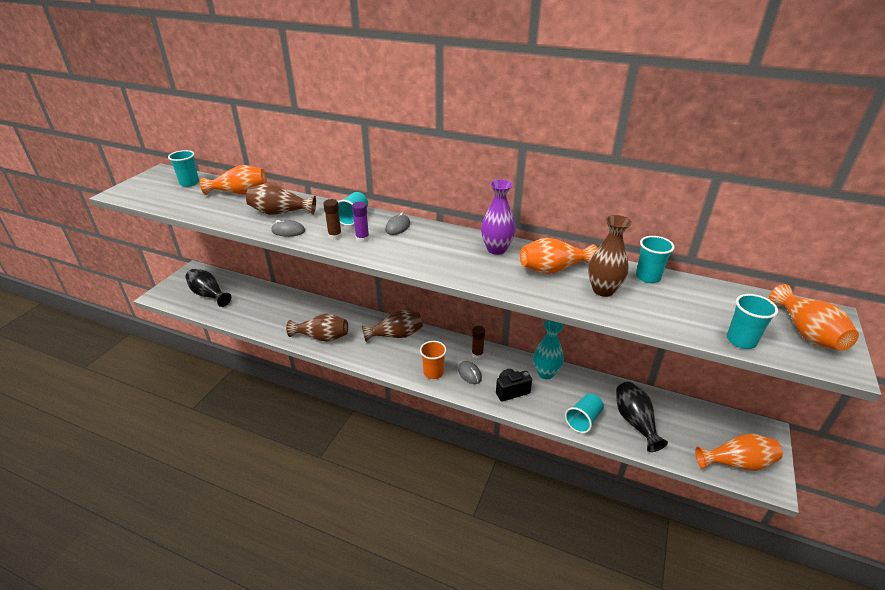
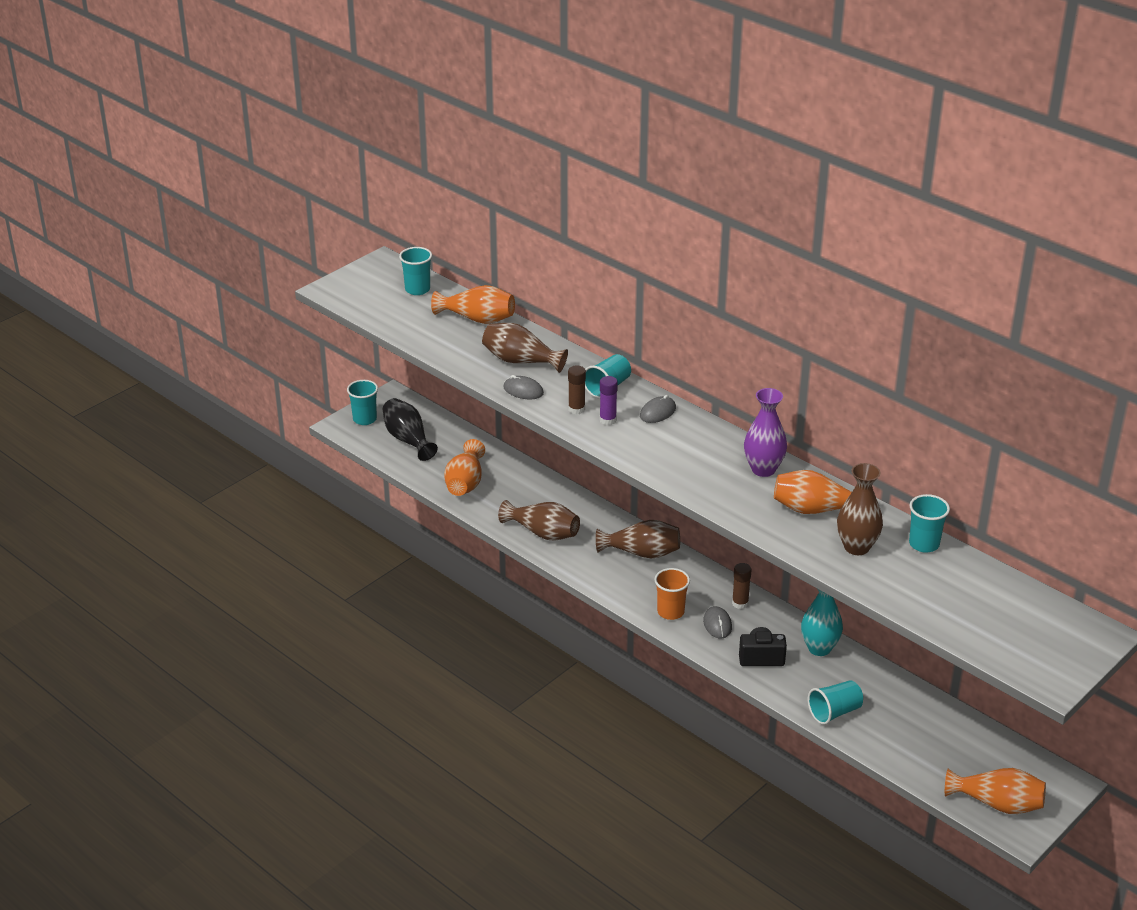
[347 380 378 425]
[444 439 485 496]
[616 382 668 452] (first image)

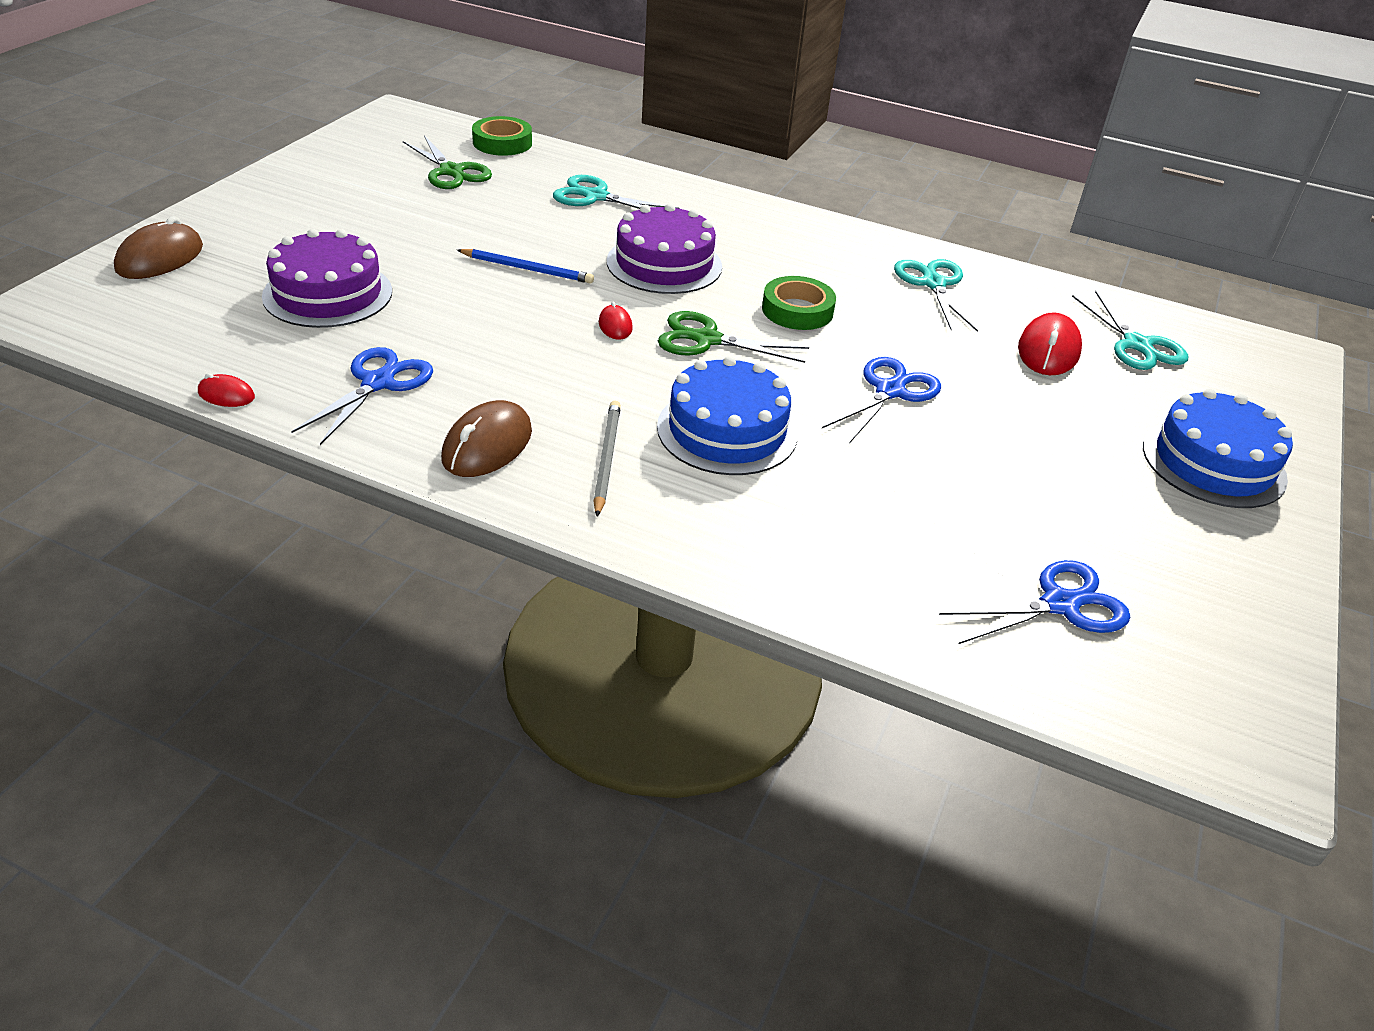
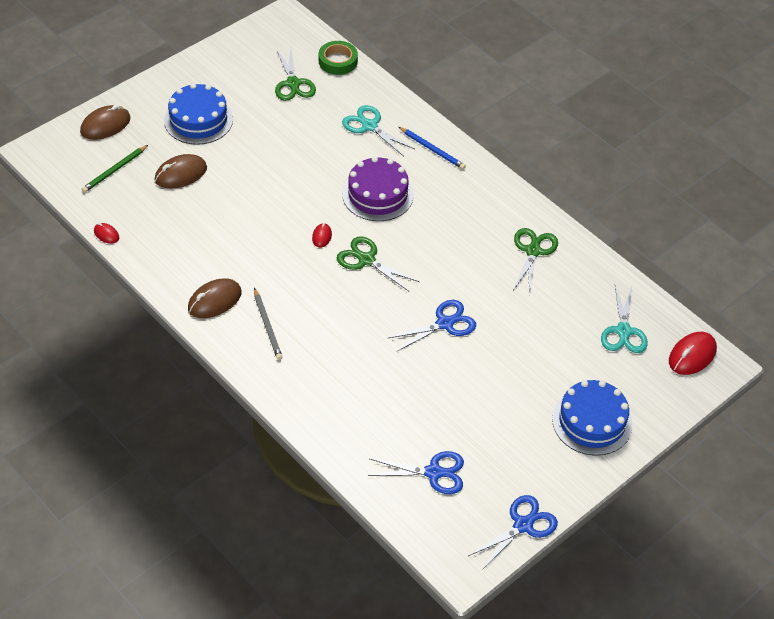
[82 145 148 193]
[154 154 207 189]
[164 83 233 145]
[254 288 283 360]
[399 127 466 169]
[468 495 558 570]
[513 228 558 292]
[669 332 717 375]
[762 276 836 330] (first image)

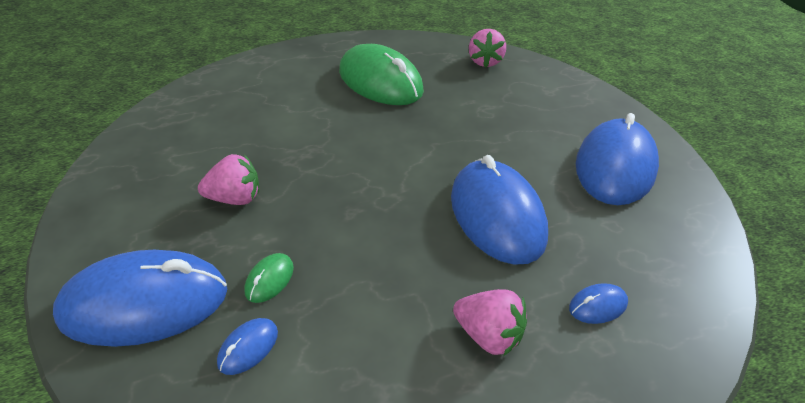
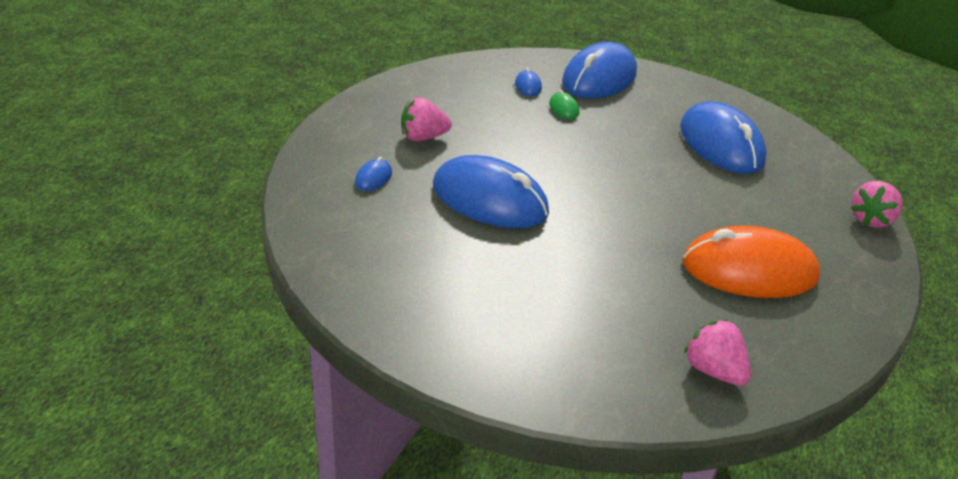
[680 101 767 174]
[683 226 820 298]
[851 181 903 228]

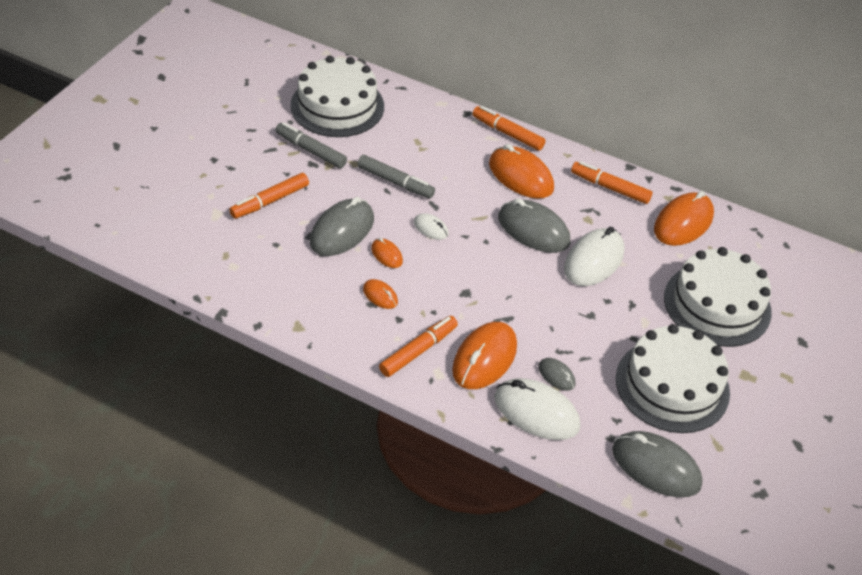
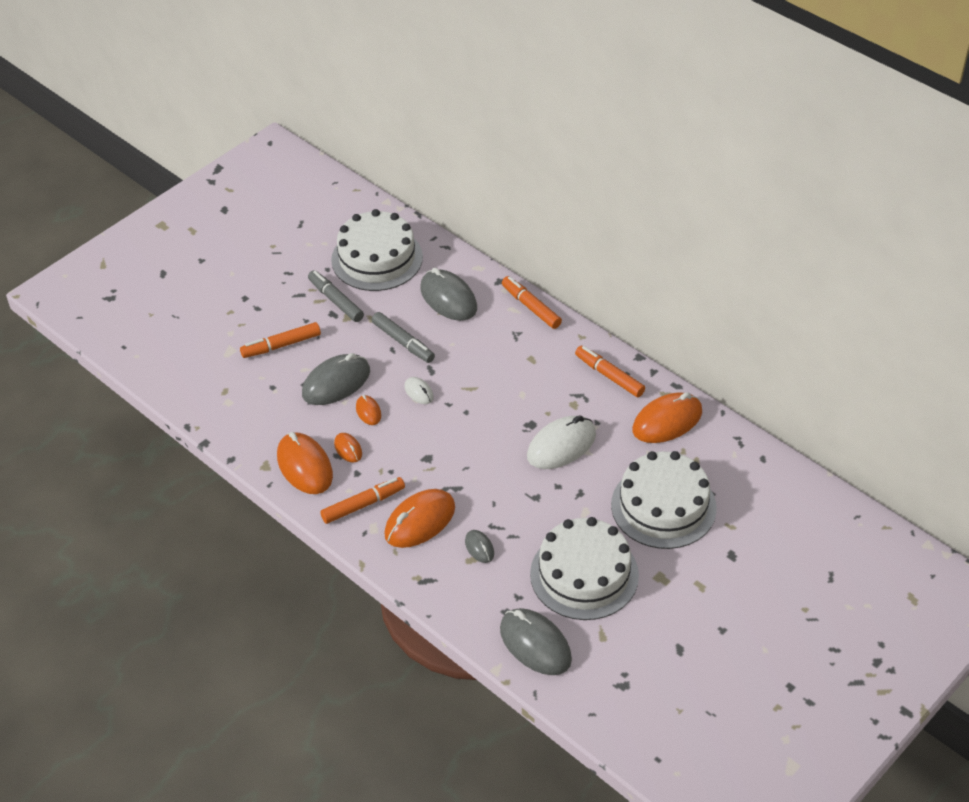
[277 432 333 494]
[420 268 477 321]
[494 378 581 440] (first image)

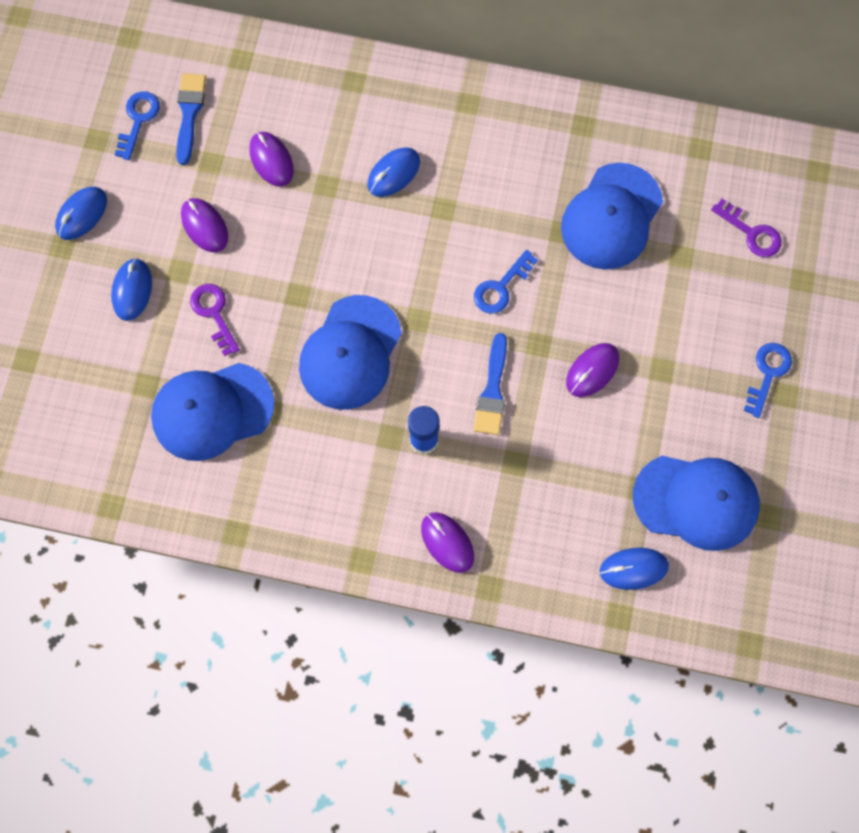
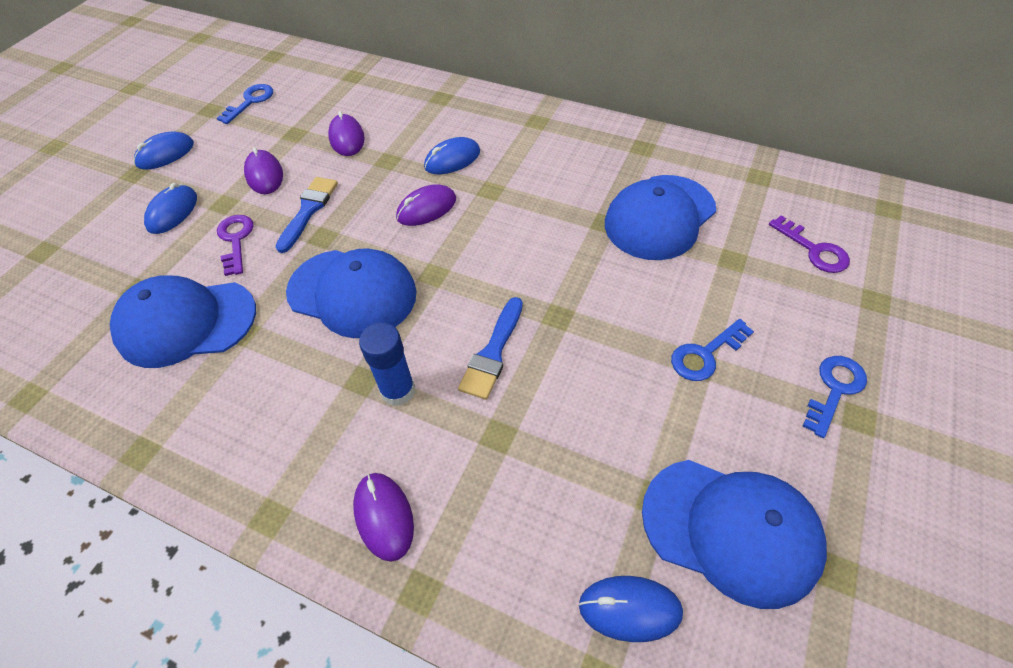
[275 177 338 253]
[286 248 416 338]
[396 184 456 226]
[671 319 754 381]

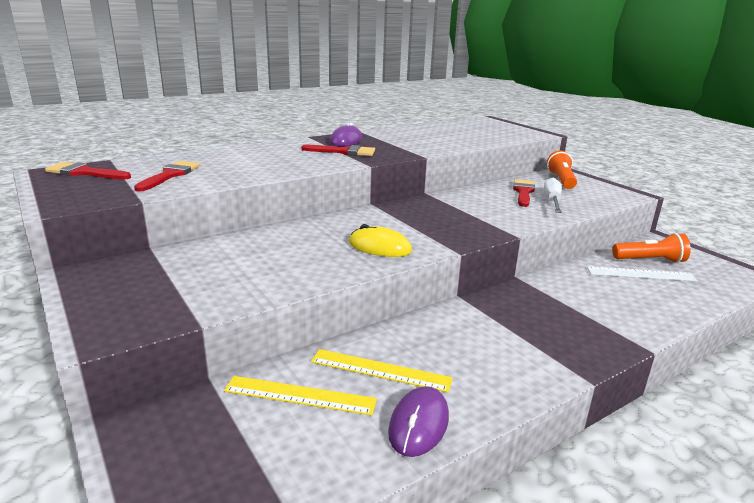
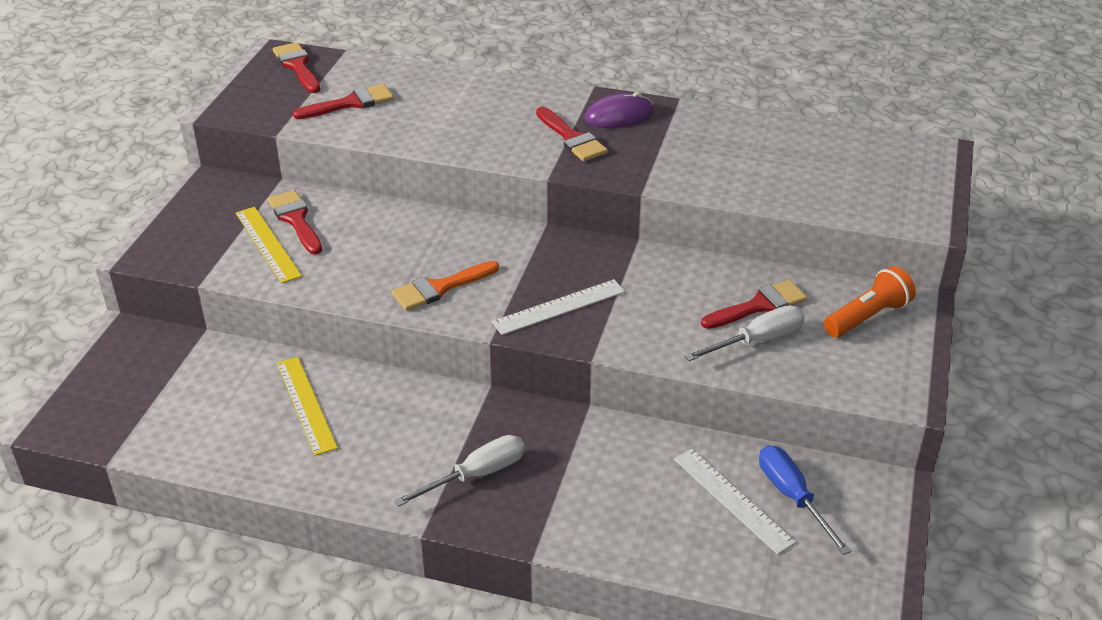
[236 207 302 283]
[268 190 322 255]
[392 261 499 311]
[394 435 525 507]
[492 279 625 335]
[759 445 851 555]
[388 386 449 457] (first image)

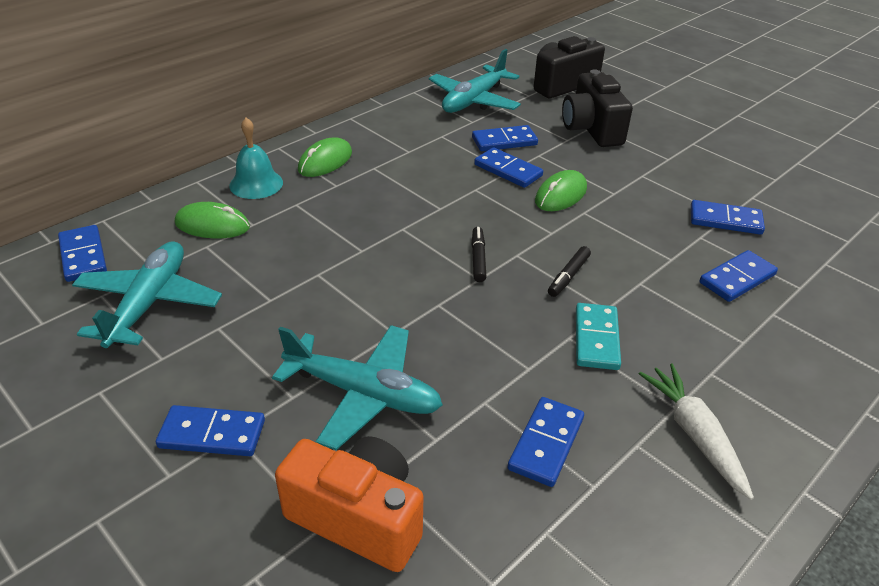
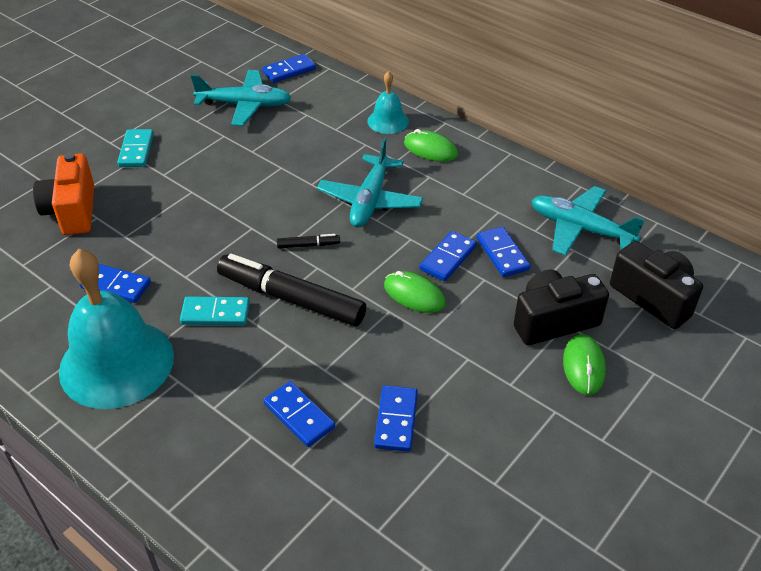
[33 153 94 235]
[59 249 174 409]
[117 129 154 167]
[217 254 366 326]
[317 138 423 227]
[563 334 606 395]

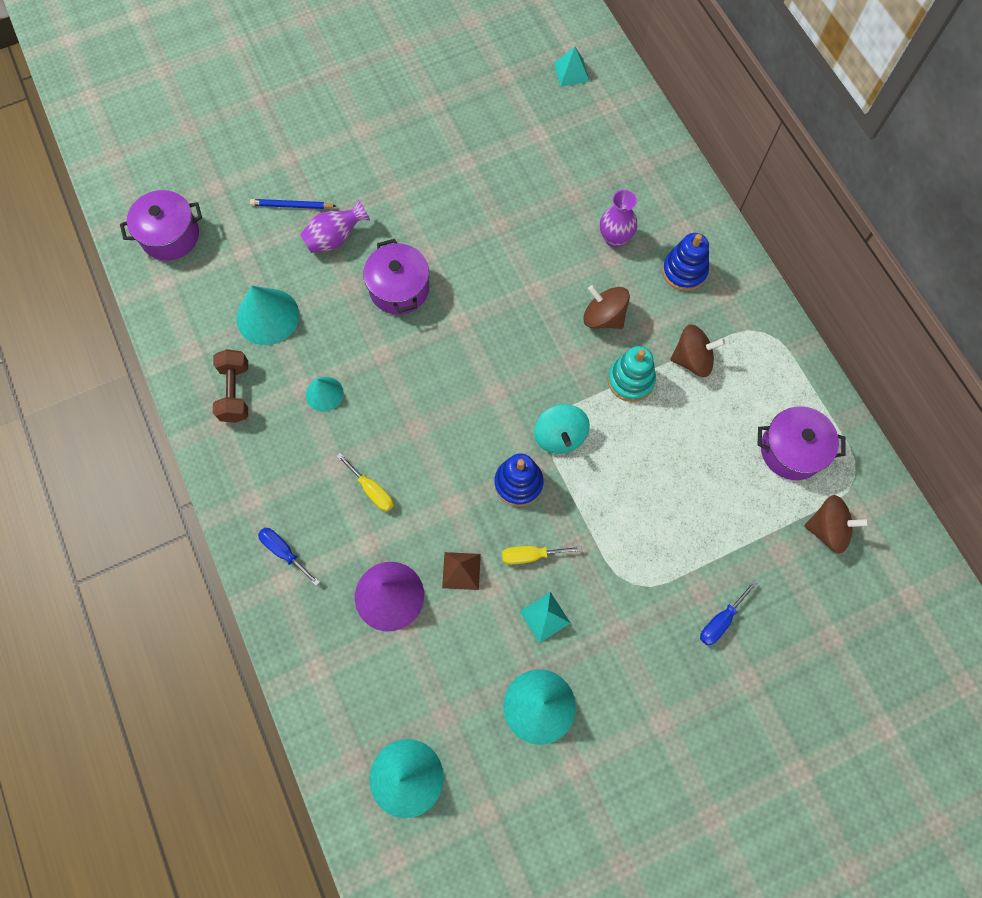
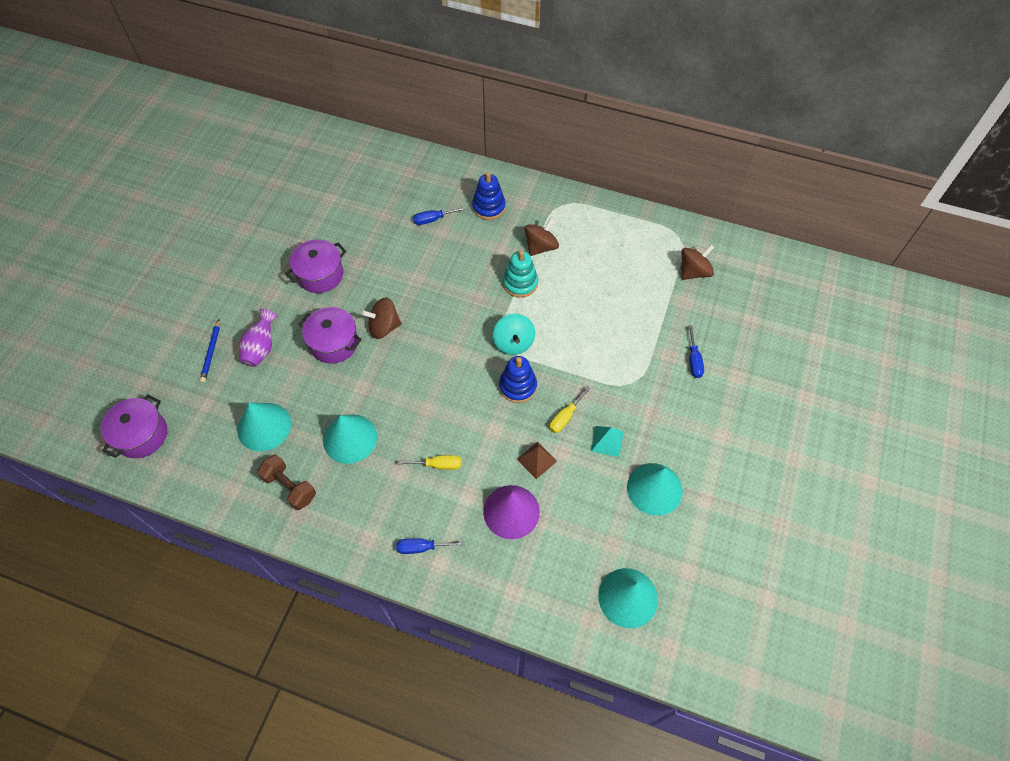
[200 319 220 383]
[285 239 346 293]
[323 415 377 464]
[361 298 402 339]
[413 207 466 225]
[493 314 535 355]
[554 46 590 87] (first image)

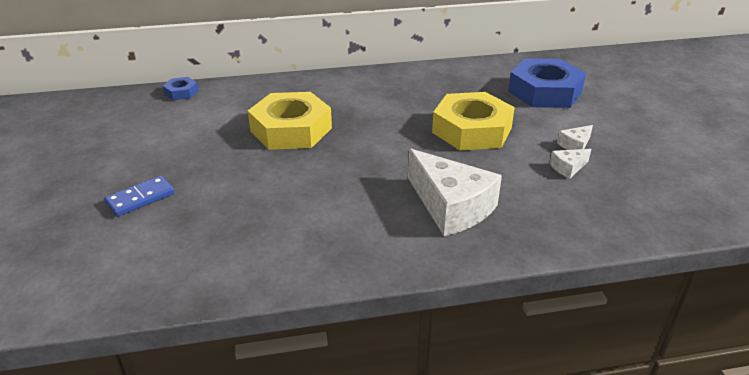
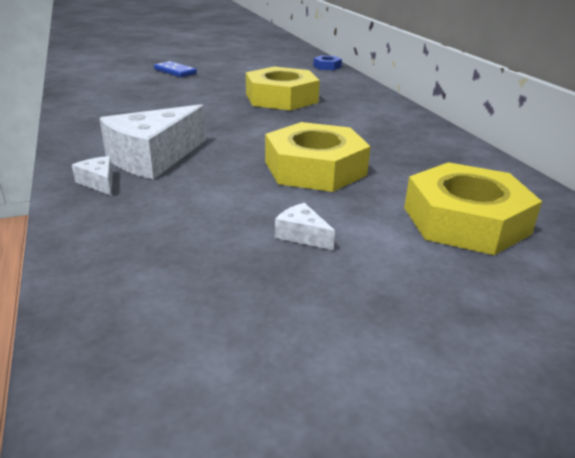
[72 156 113 195]
[404 162 542 255]

